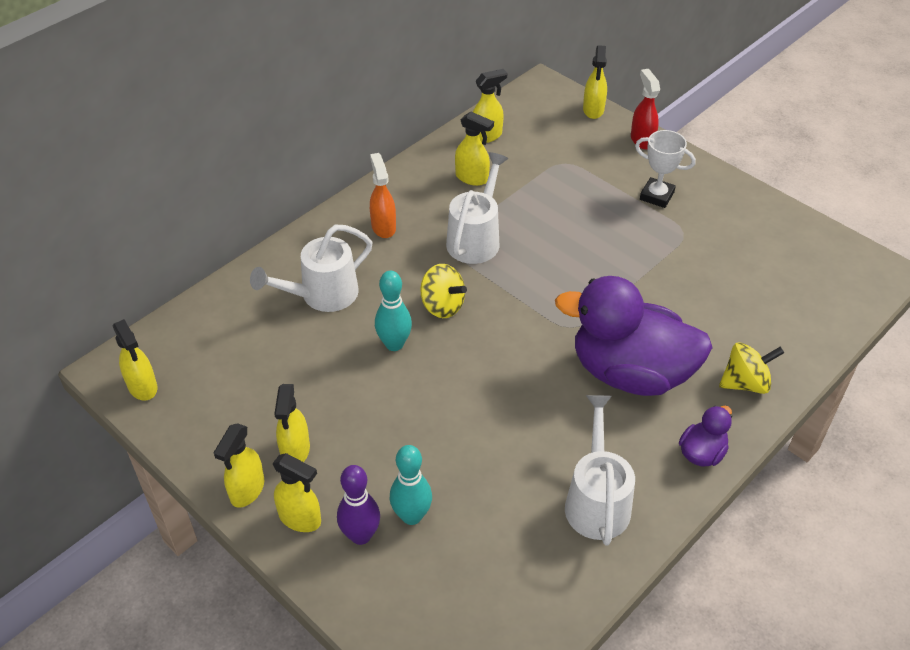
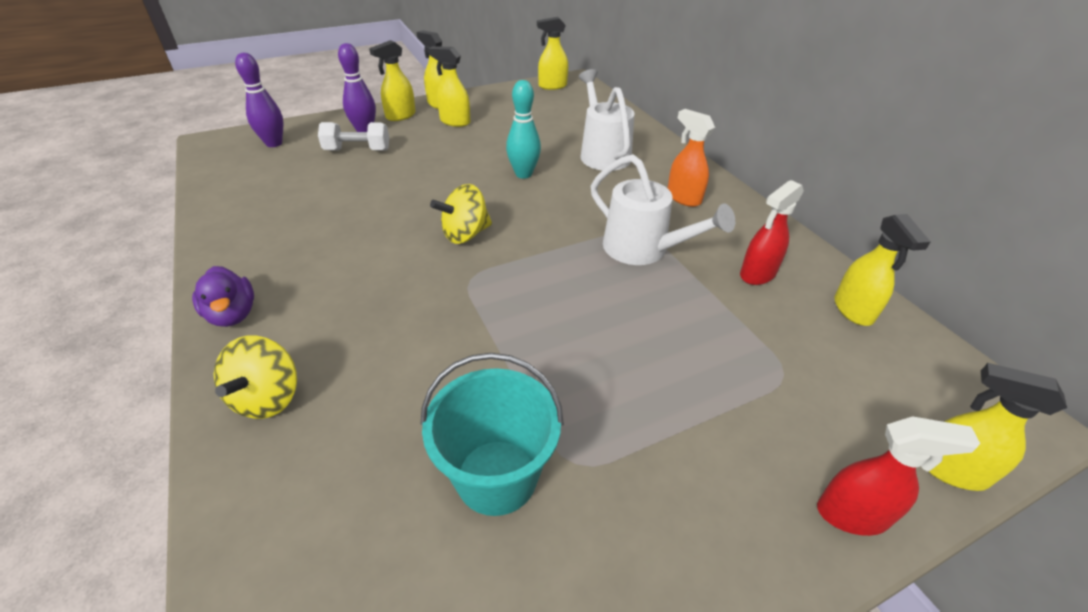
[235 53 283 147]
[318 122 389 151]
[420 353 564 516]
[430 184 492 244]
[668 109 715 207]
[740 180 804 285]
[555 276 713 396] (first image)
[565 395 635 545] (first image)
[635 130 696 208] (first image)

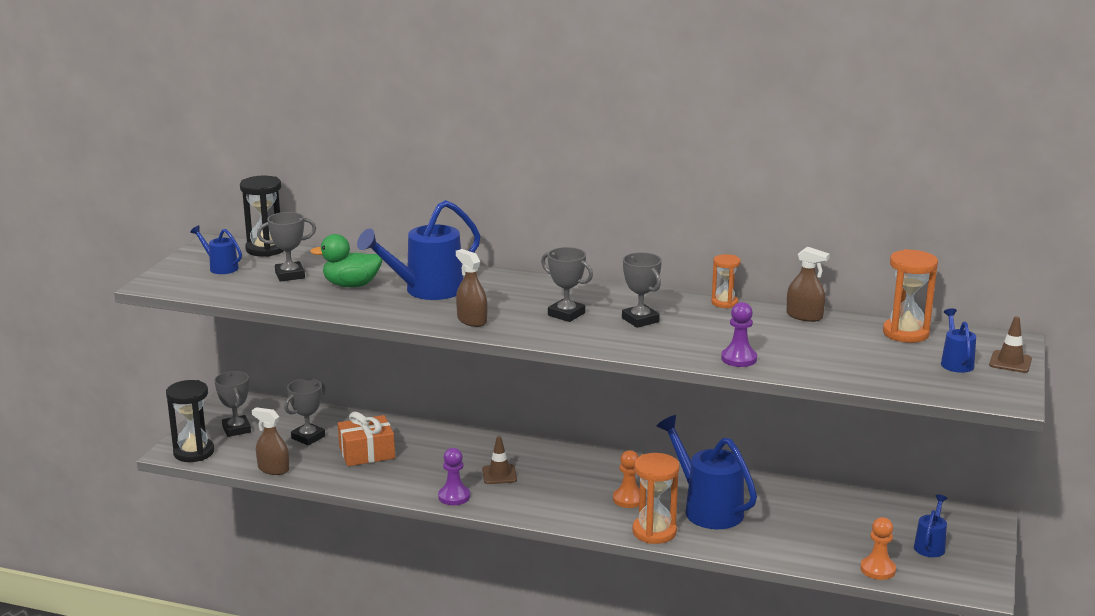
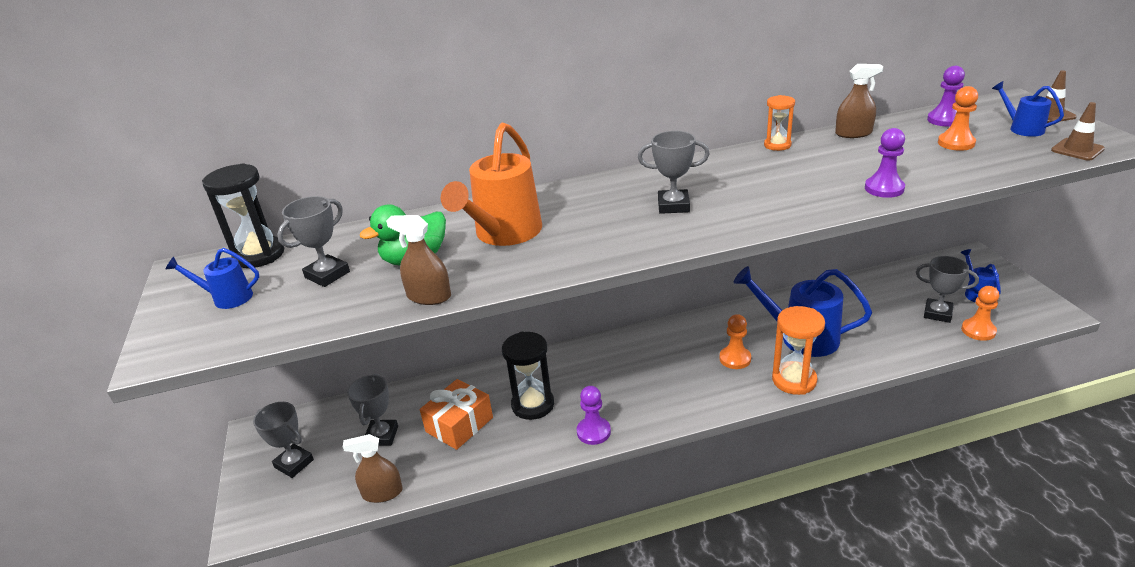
[386 215 451 305]
[441 123 542 246]
[502 332 554 420]
[916 256 979 323]
[927 66 965 126]
[938 86 978 151]
[1051 102 1105 161]

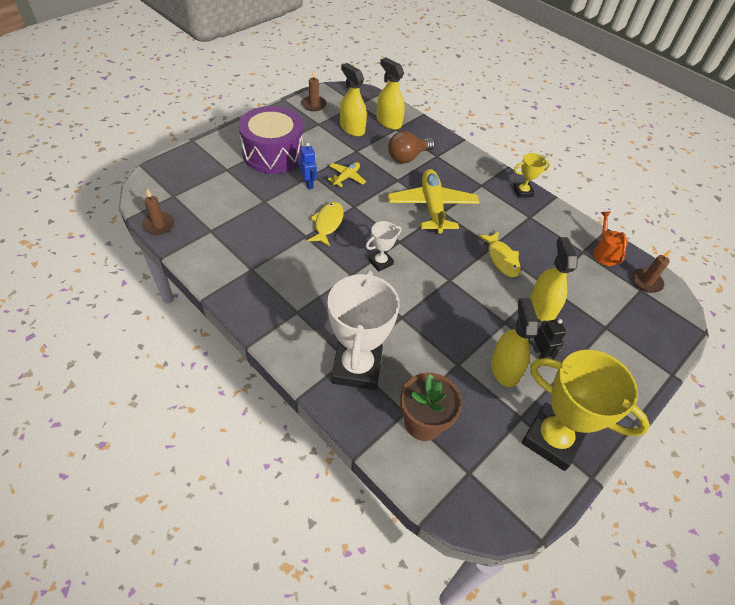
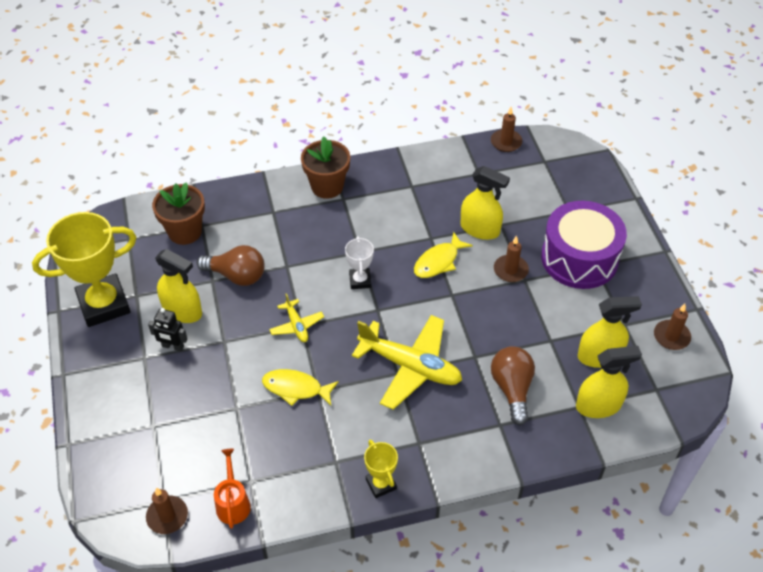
[197 245 265 286]
[214 449 251 529]
[269 293 324 342]
[301 137 350 199]
[364 440 398 498]
[414 232 473 278]
[461 166 510 240]
[494 235 529 282]
[327 270 400 390] (first image)

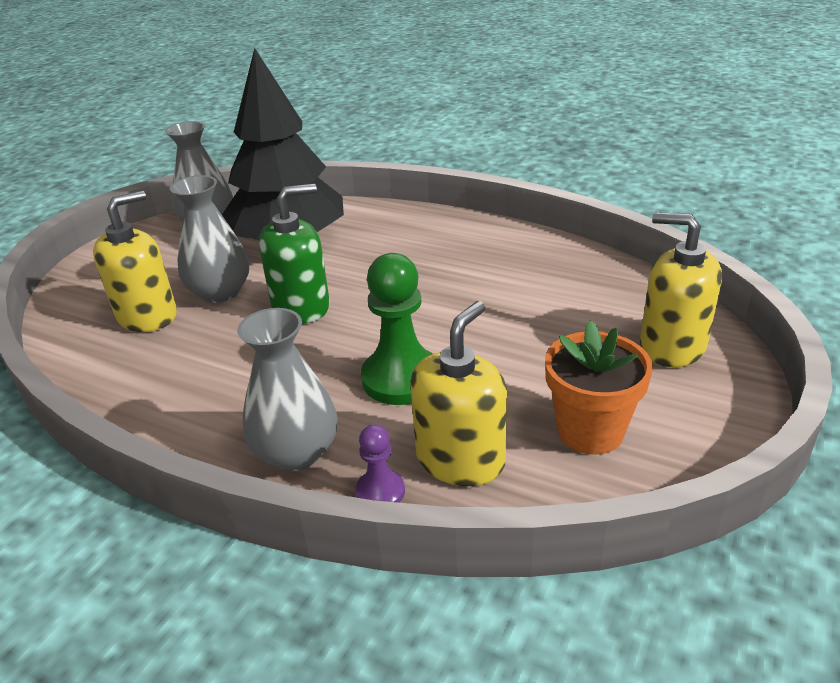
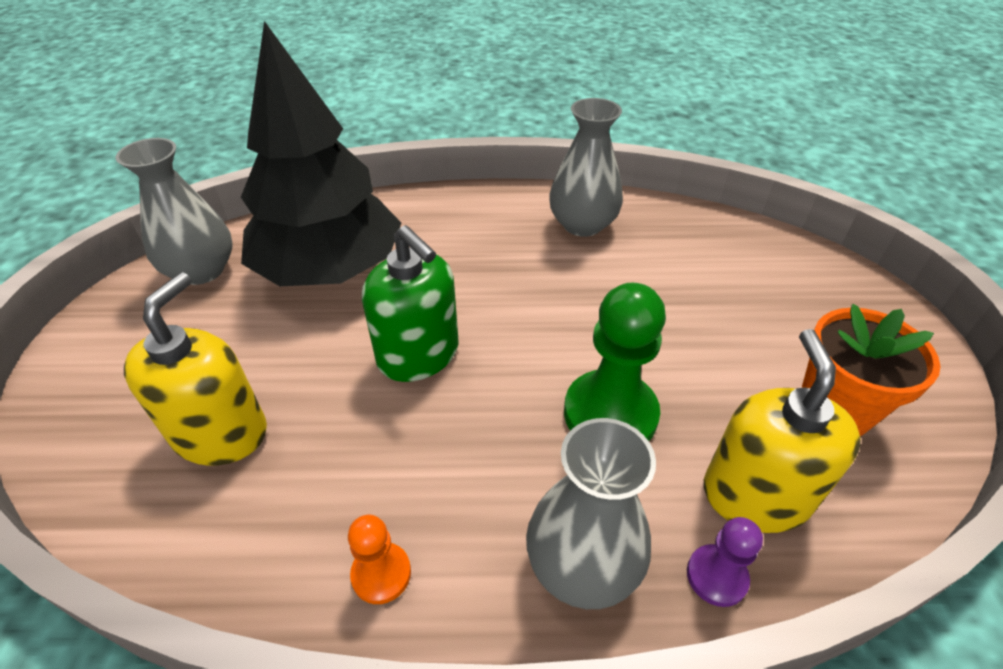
[348 515 411 604]
[362 225 458 382]
[549 98 623 237]
[640 212 722 367] (first image)

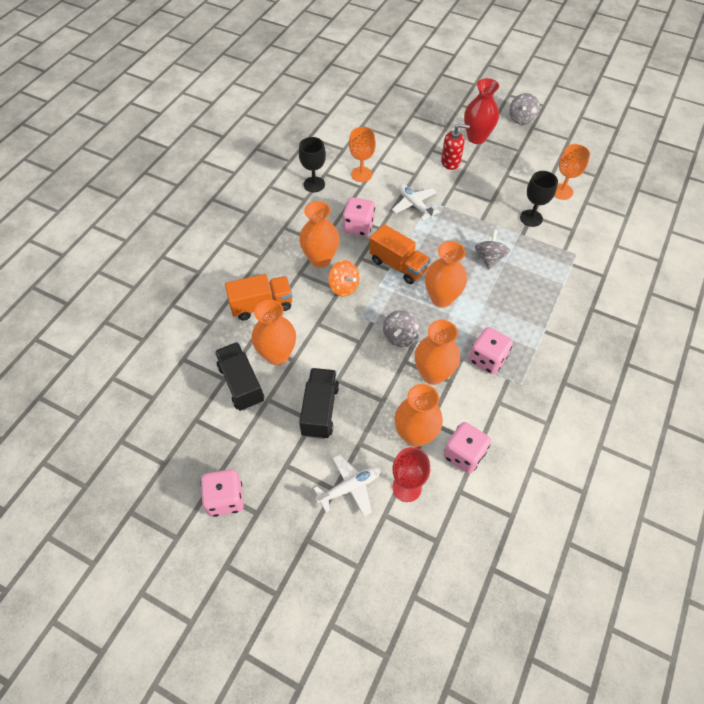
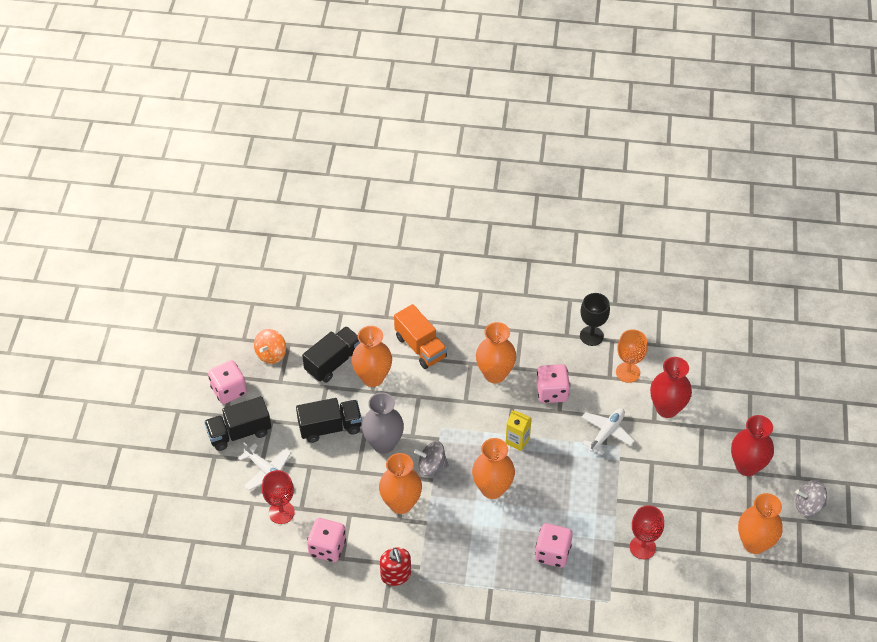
[204 396 271 451]
[254 329 286 364]
[362 393 404 454]
[380 547 411 586]
[505 410 532 451]
[535 523 573 568]
[630 505 664 559]
[650 357 692 418]
[738 493 783 554]
[475 230 510 269] (first image)
[554 144 590 200] (first image)

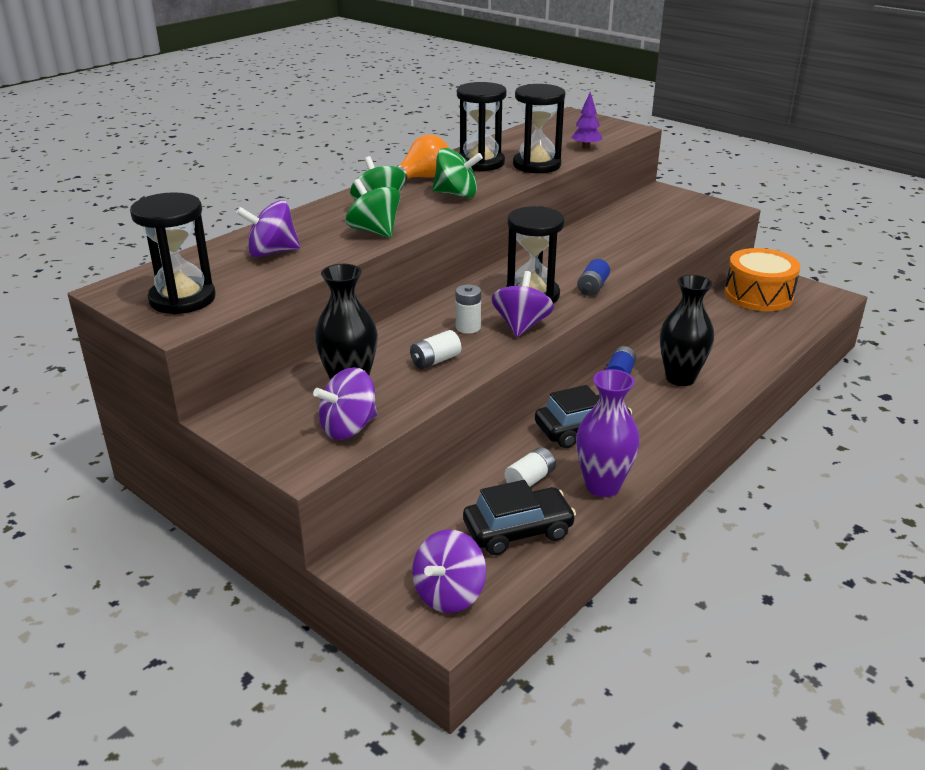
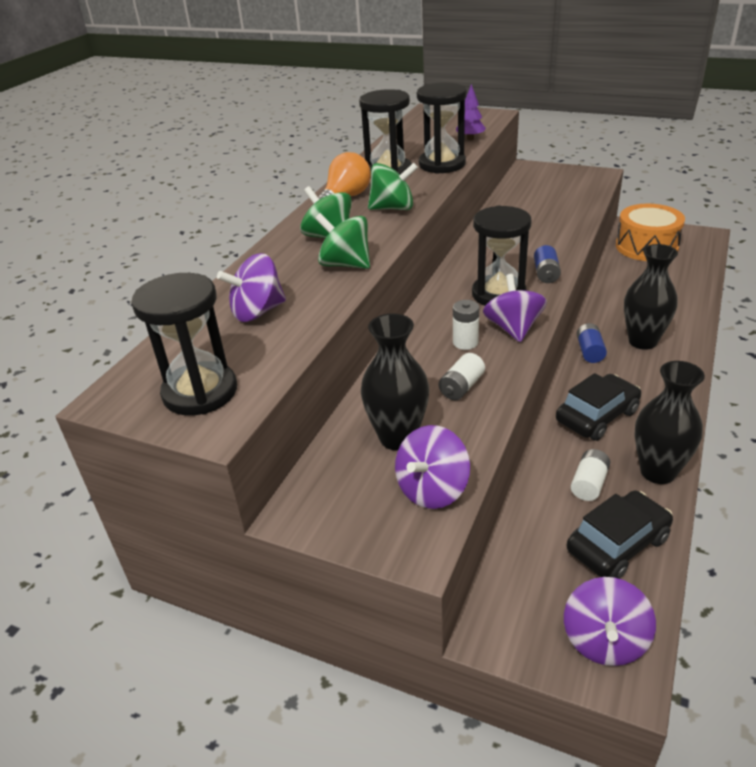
[635 361 705 484]

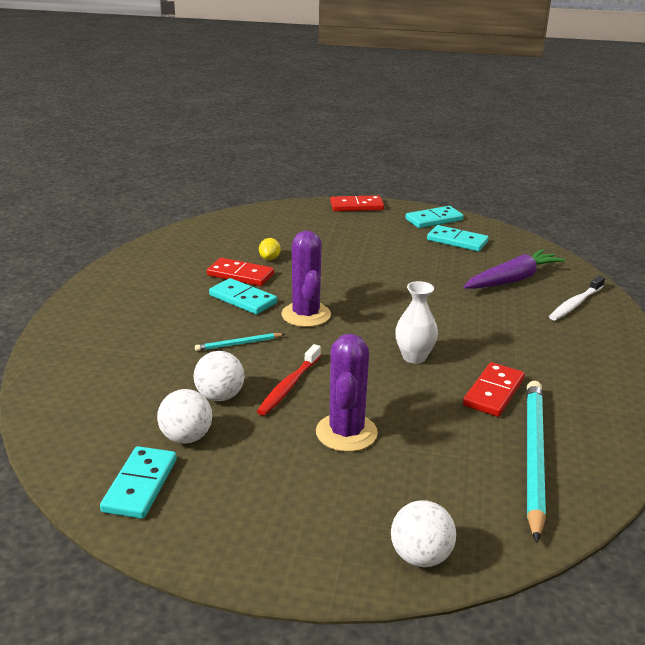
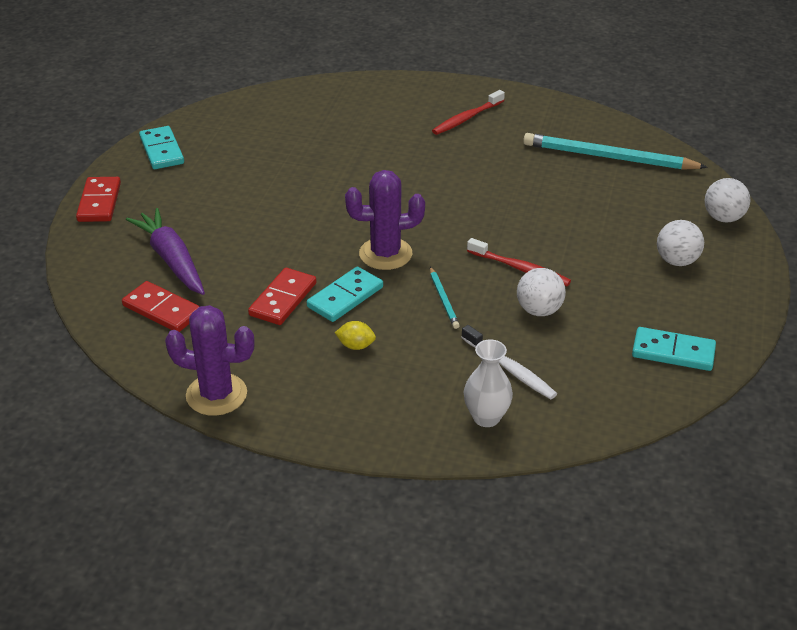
[122 281 201 332]
[126 208 205 295]
[165 305 255 416]
[335 321 376 350]
[432 90 505 135]
[461 325 557 399]
[464 339 513 427]
[657 220 704 266]
[427 225 489 251] (first image)

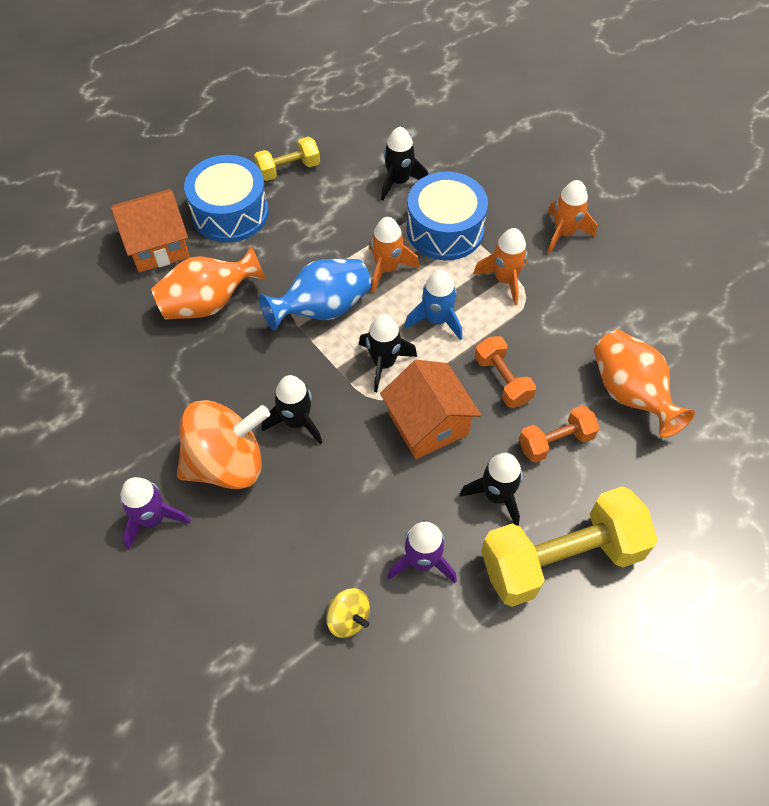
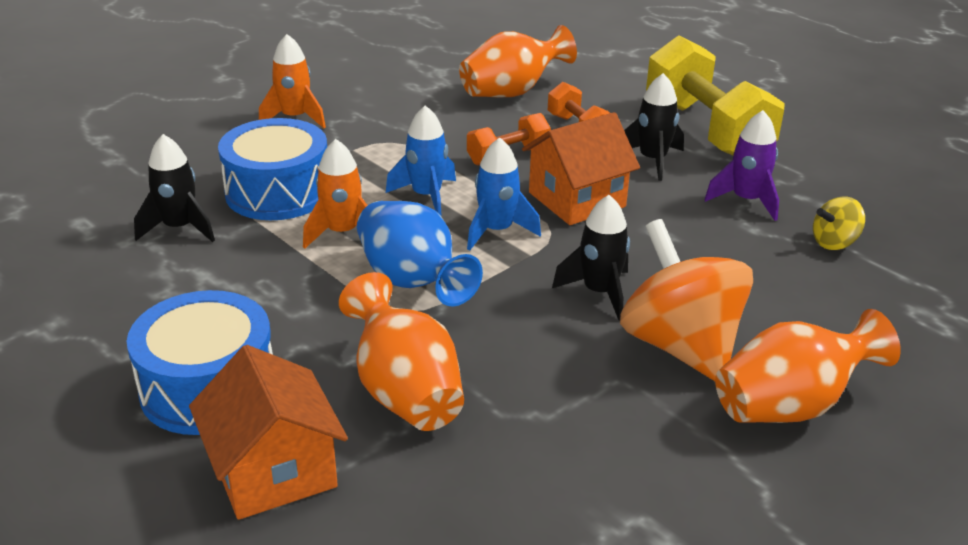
[467 137 541 250]
[715 309 901 423]
[813 197 865 250]
[254 137 320 181] (first image)
[473 228 528 305] (first image)

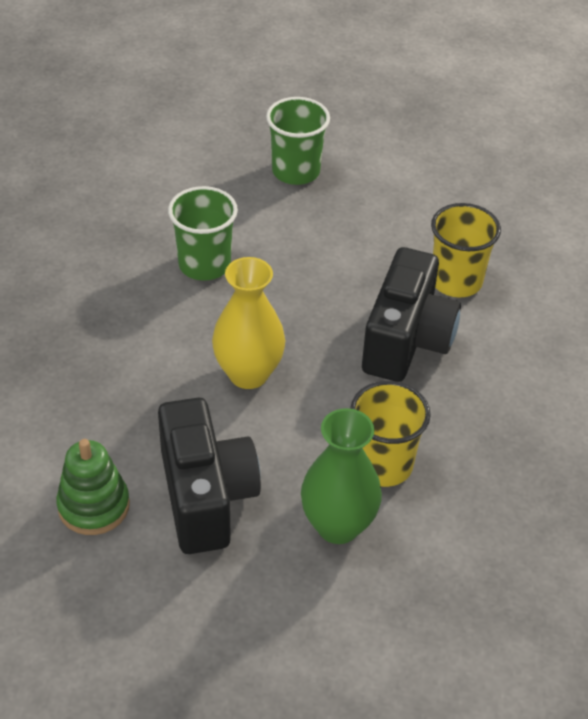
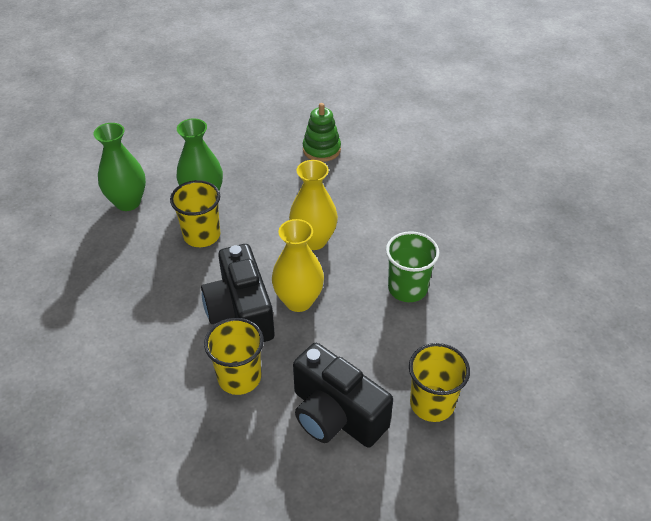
[93 123 146 211]
[272 219 324 312]
[293 343 393 448]
[409 343 470 422]

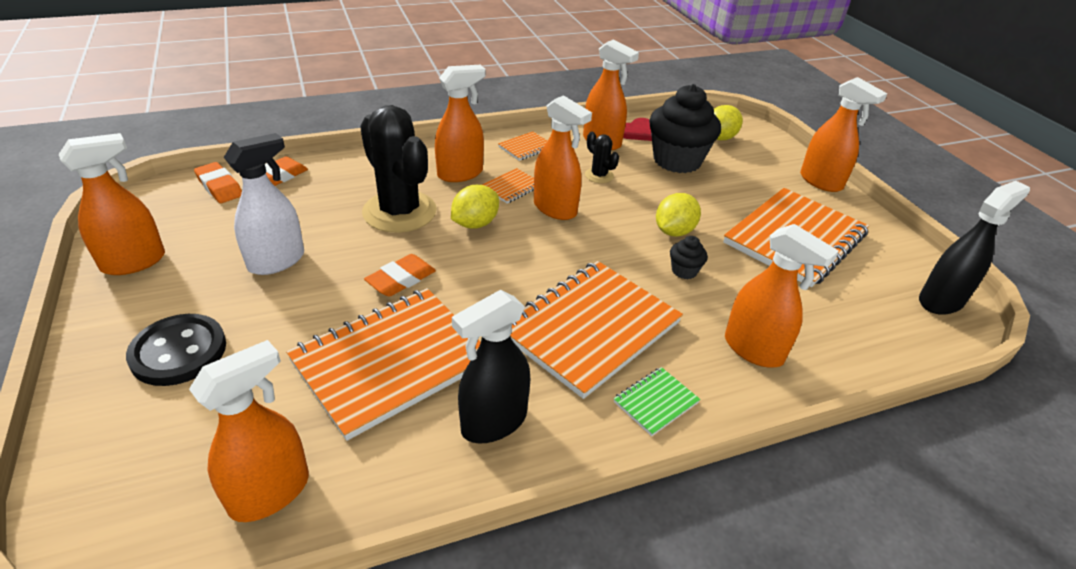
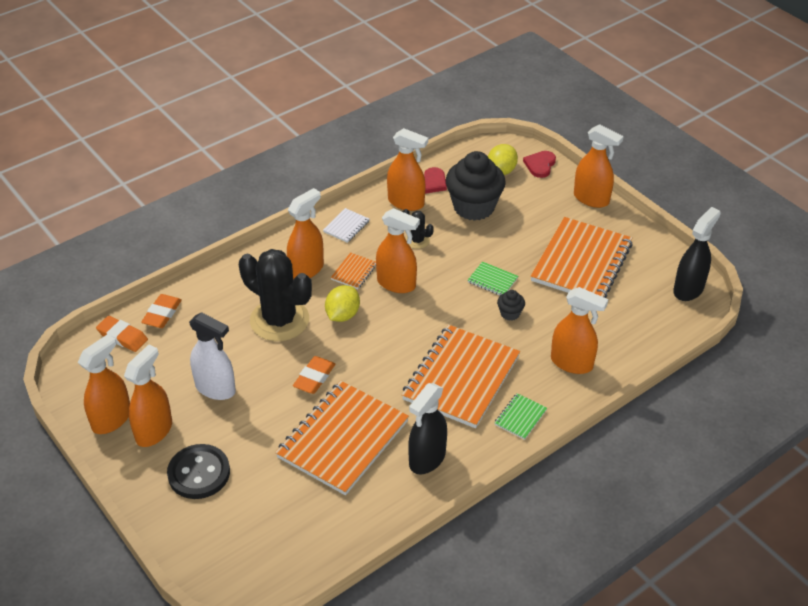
[124 345 172 447]
[189 312 236 400]
[323 208 369 243]
[468 261 518 295]
[523 151 556 178]

